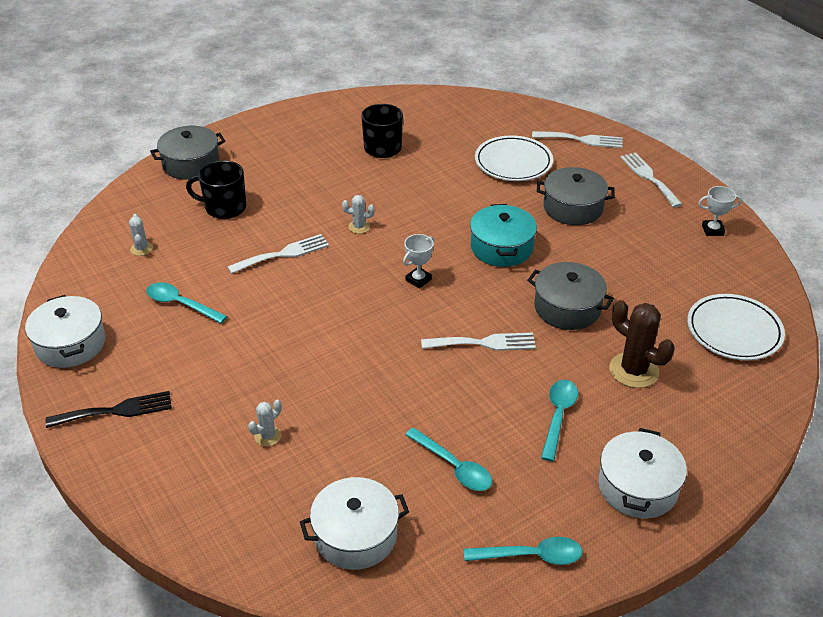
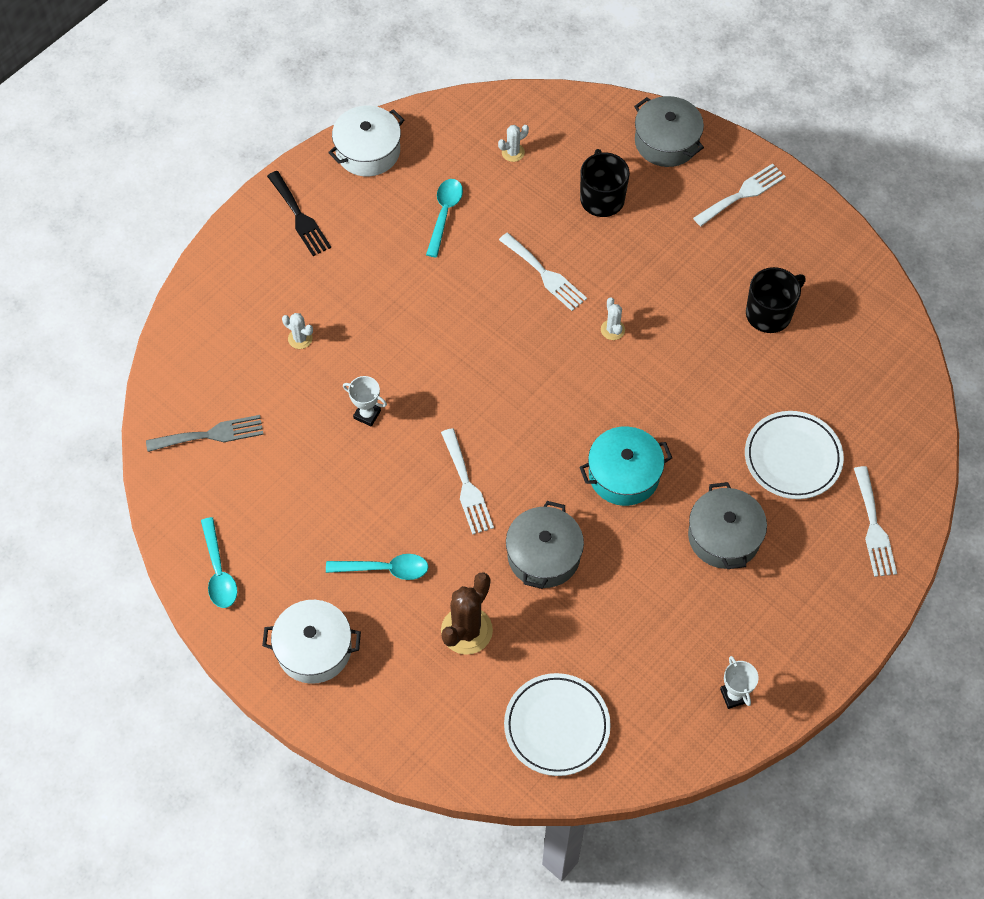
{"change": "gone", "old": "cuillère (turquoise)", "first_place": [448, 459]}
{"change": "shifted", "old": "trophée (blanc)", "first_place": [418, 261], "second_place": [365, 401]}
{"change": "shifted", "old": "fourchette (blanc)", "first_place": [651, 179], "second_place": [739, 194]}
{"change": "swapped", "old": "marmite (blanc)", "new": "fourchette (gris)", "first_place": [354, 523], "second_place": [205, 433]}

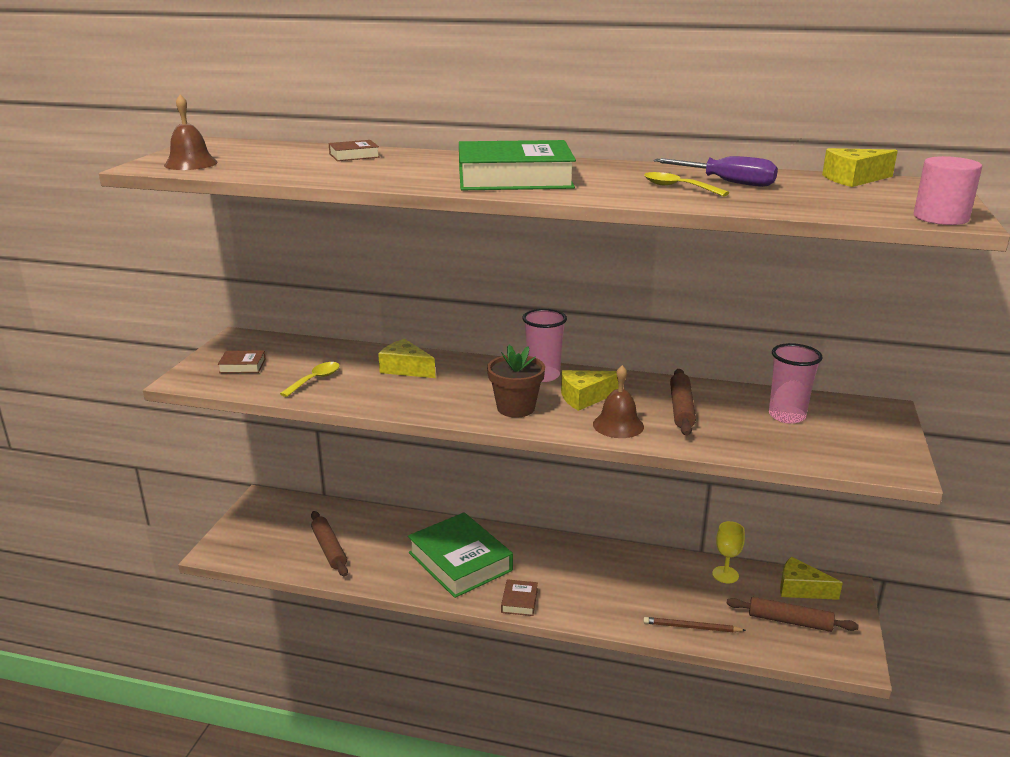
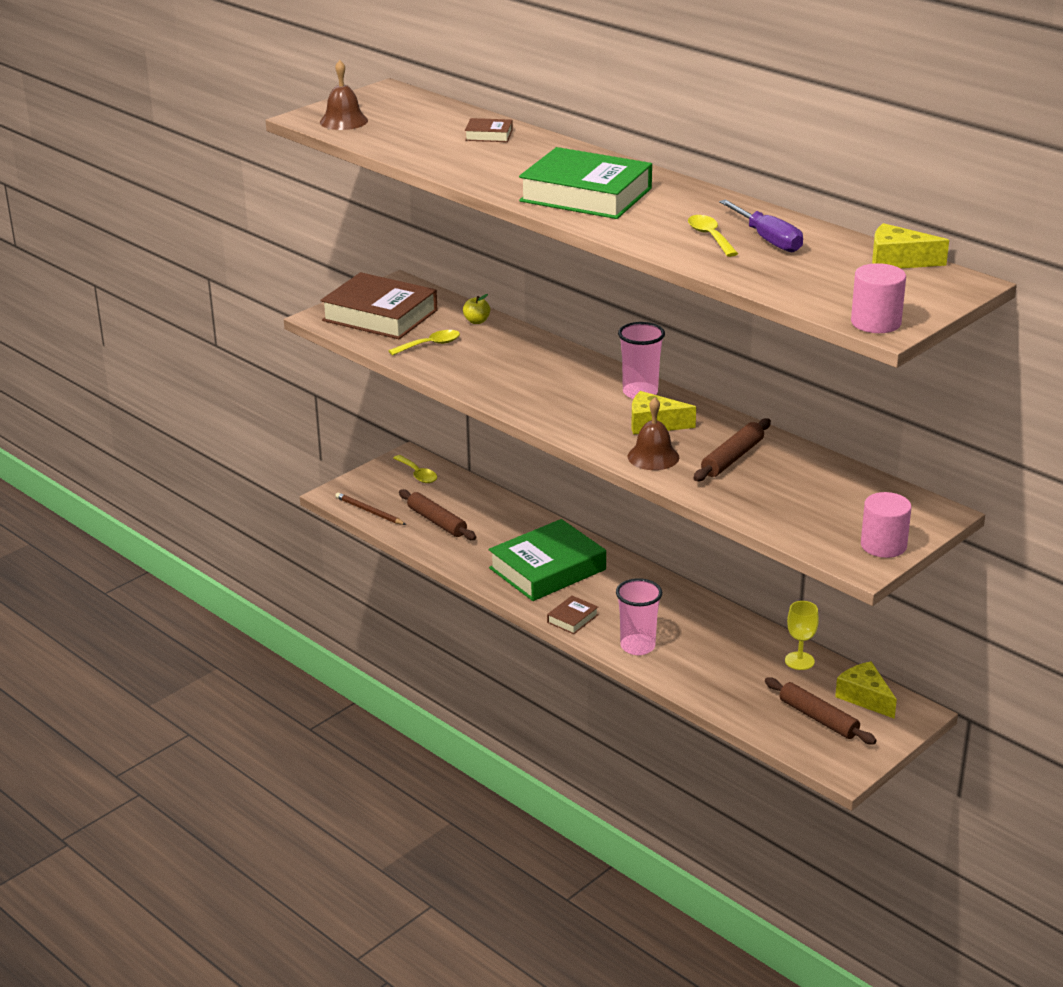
{"change": "gone", "old": "fromage (jaune)", "first_place": [406, 358]}
{"change": "gone", "old": "pot de fleurs (marron)", "first_place": [516, 381]}
{"change": "new", "new": "cuillère (jaune)", "second_place": [415, 469]}
{"change": "new", "new": "pomme (jaune)", "second_place": [476, 309]}
{"change": "new", "new": "cylindre (rose)", "second_place": [886, 525]}
{"change": "shifted", "old": "crayon (marron)", "first_place": [694, 624], "second_place": [370, 508]}
{"change": "shifted", "old": "gobelet (rose)", "first_place": [795, 383], "second_place": [639, 616]}
{"change": "rotated", "old": "rouleau à pâtisserie (marron)", "first_place": [329, 544], "second_place": [437, 514], "degrees": -45}
{"change": "rotated", "old": "livre (vert)", "first_place": [460, 555], "second_place": [547, 560], "degrees": 60}
{"change": "scaled", "old": "livre (marron)", "first_place": [242, 361], "second_place": [378, 305], "factor": 2.31}

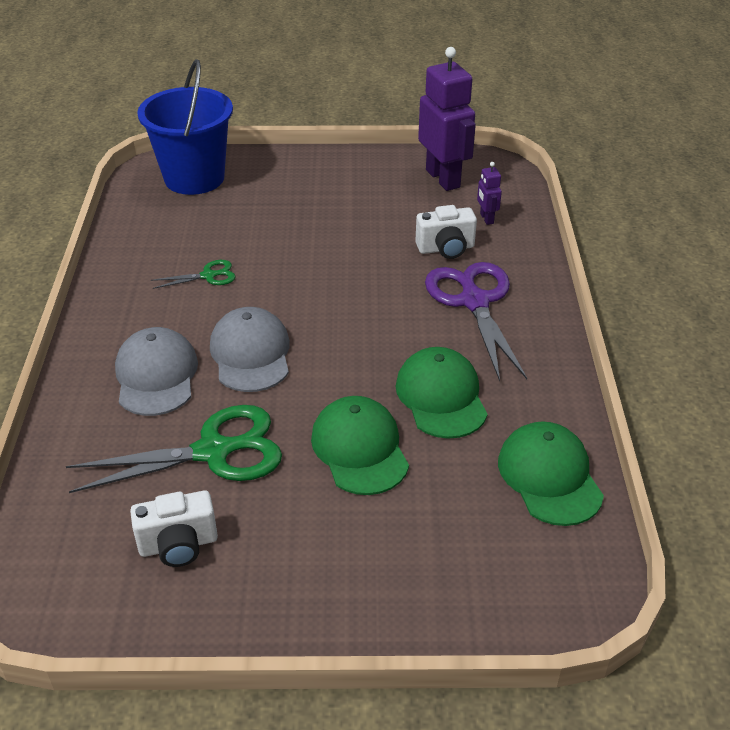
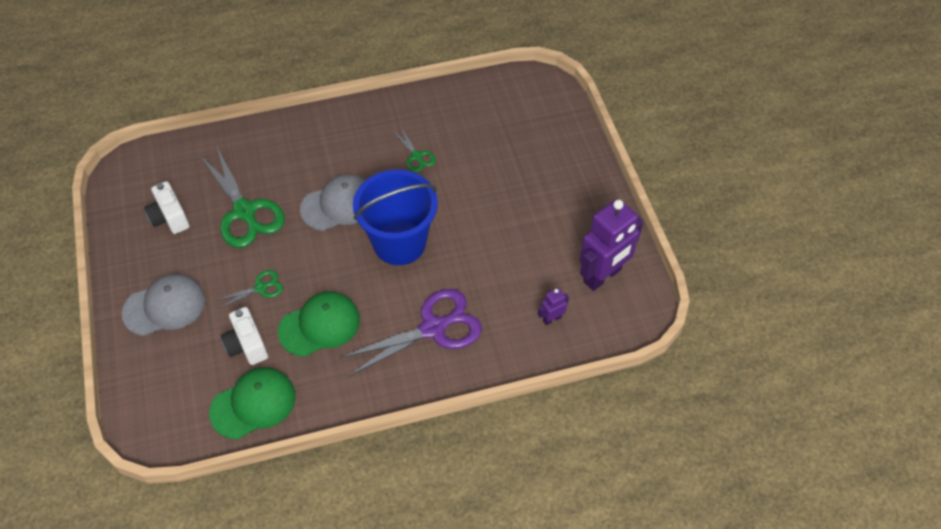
{"change": "shifted", "old": "casquette (gris)", "first_place": [156, 371], "second_place": [164, 305]}
{"change": "shifted", "old": "seau (bleu)", "first_place": [185, 127], "second_place": [395, 217]}
{"change": "shifted", "old": "appareil photo (blanc)", "first_place": [446, 232], "second_place": [244, 336]}
{"change": "swapped", "old": "casquette (vert)", "new": "ciseaux (vert)", "first_place": [360, 445], "second_place": [249, 289]}

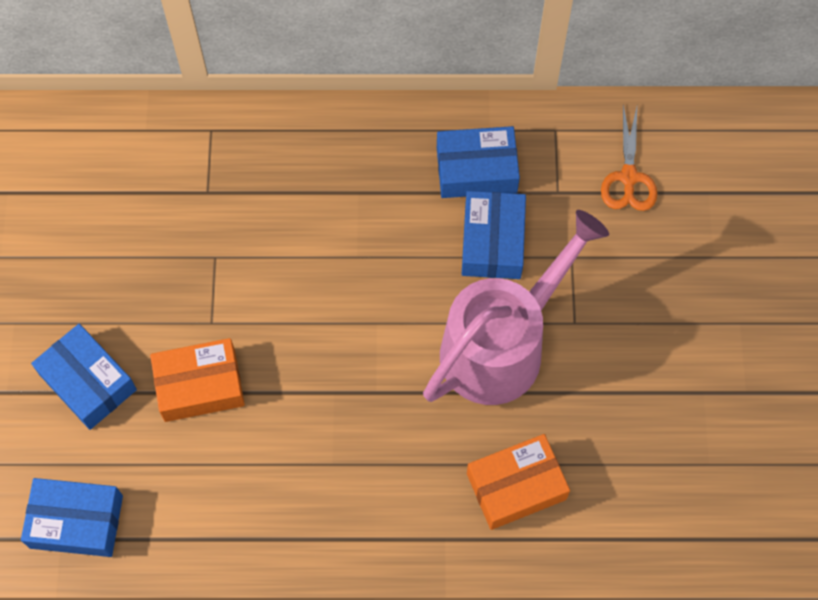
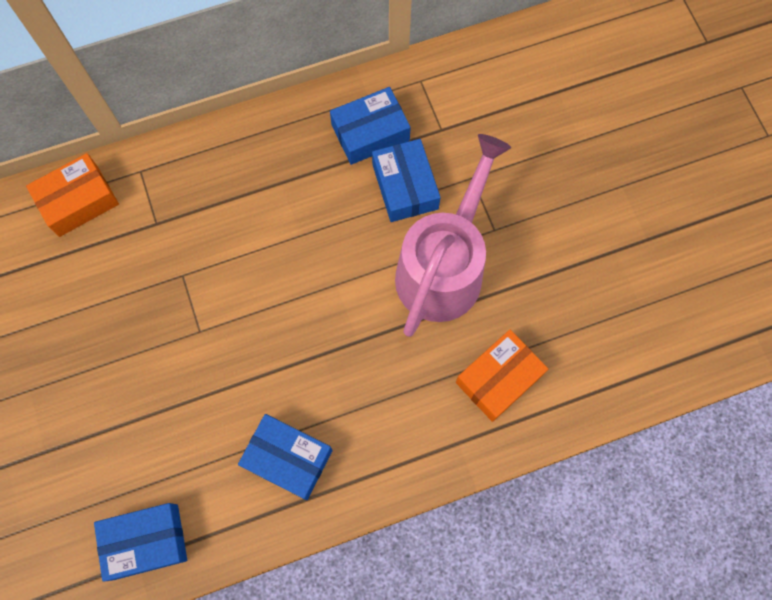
{"change": "gone", "old": "ciseaux (orange)", "first_place": [629, 158]}
{"change": "shifted", "old": "boîte (bleu)", "first_place": [84, 377], "second_place": [285, 457]}
{"change": "shifted", "old": "boîte (orange)", "first_place": [197, 380], "second_place": [72, 195]}

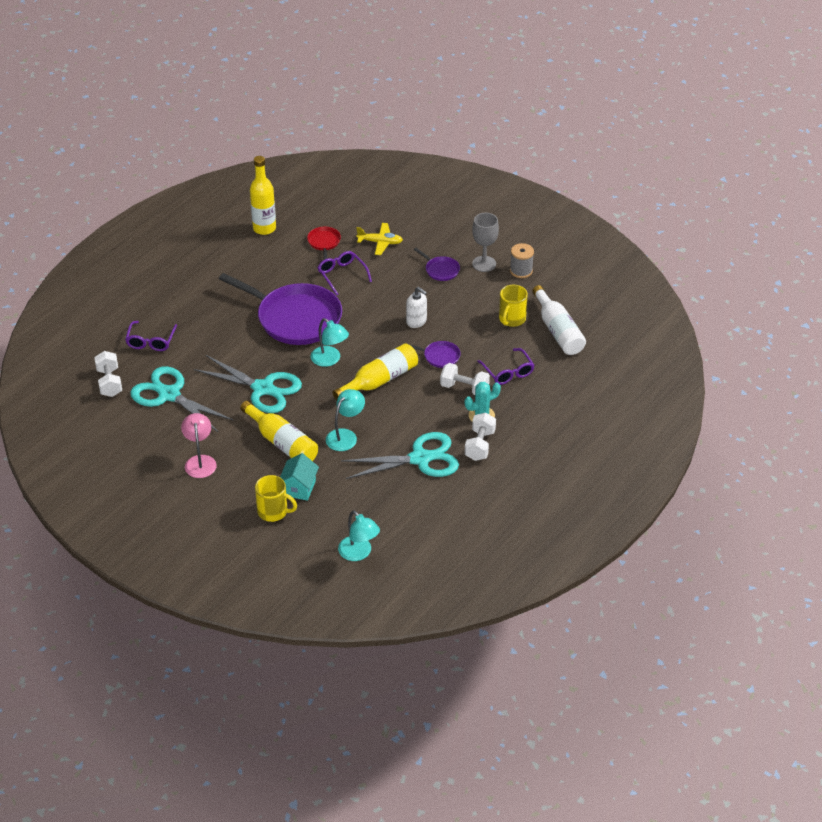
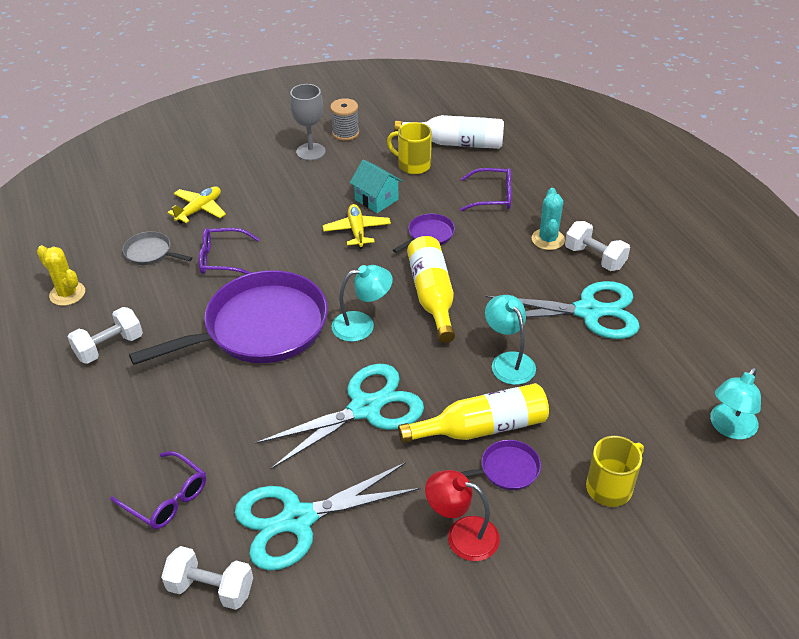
{"change": "shifted", "old": "maison (turquoise)", "first_place": [299, 477], "second_place": [376, 186]}
{"change": "shifted", "old": "poêle (violet)", "first_place": [437, 264], "second_place": [500, 465]}
{"change": "shifted", "old": "haltère (blanc)", "first_place": [465, 379], "second_place": [105, 335]}
{"change": "swapped", "old": "bouteille (jaune)", "new": "cactus (jaune)", "first_place": [263, 195], "second_place": [61, 275]}
{"change": "swapped", "old": "distributeur de savon (blanc)", "new": "avion (jaune)", "first_place": [416, 307], "second_place": [357, 226]}
{"change": "repainted", "old": "lampe (rose)", "new": "lampe (rouge)", "first_place": [199, 445], "second_place": [462, 515]}
{"change": "repainted", "old": "poêle (rouge)", "new": "poêle (gris)", "first_place": [324, 243], "second_place": [157, 248]}
{"change": "rotated", "old": "lampe (turquoise)", "first_place": [359, 535], "second_place": [735, 403], "degrees": 135}
{"change": "rotated", "old": "ciseaux (turquoise)", "first_place": [400, 455], "second_place": [562, 310], "degrees": 75}
{"change": "rotated", "old": "tasse (jaune)", "first_place": [513, 306], "second_place": [409, 148], "degrees": 150}

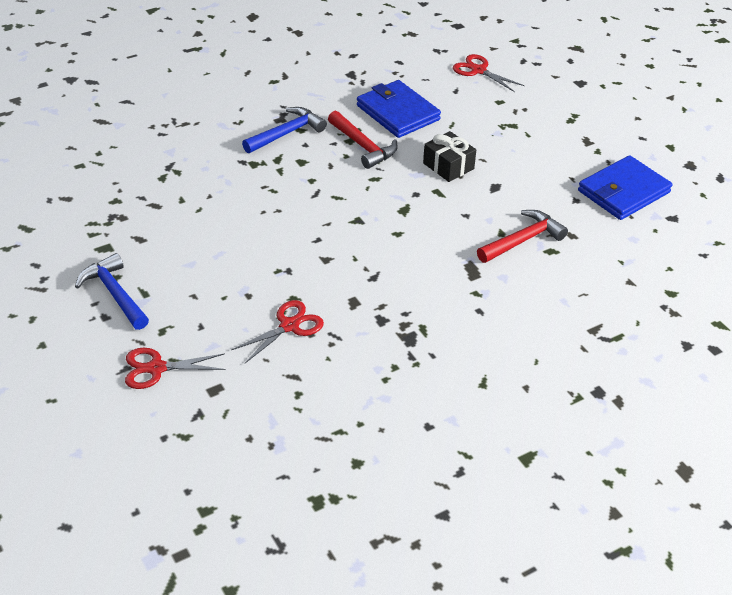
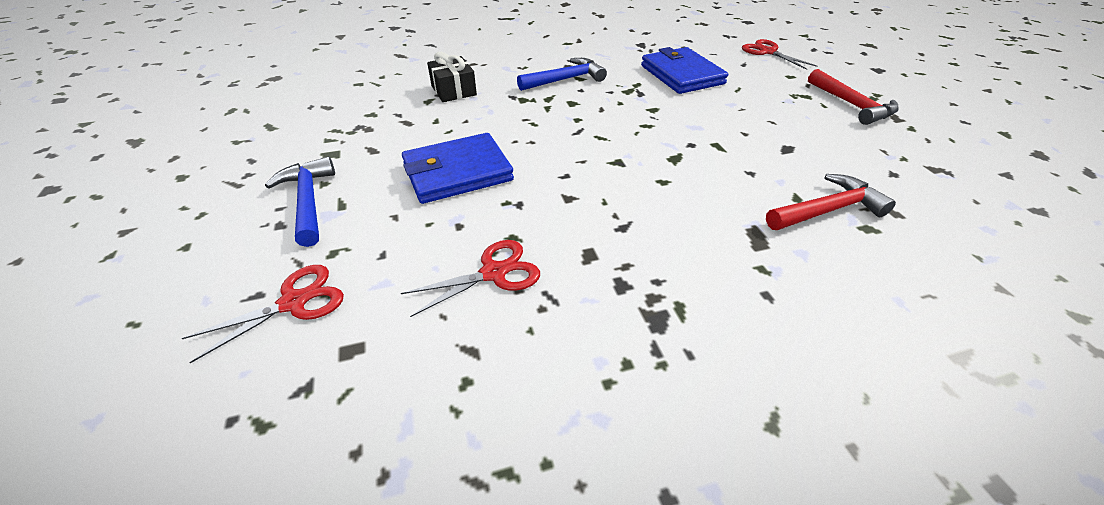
{"change": "shifted", "old": "marteau (rouge)", "first_place": [363, 140], "second_place": [853, 97]}
{"change": "shifted", "old": "cadeau (noir)", "first_place": [449, 156], "second_place": [452, 77]}
{"change": "shifted", "old": "portefeuille (bleu)", "first_place": [625, 187], "second_place": [458, 168]}
{"change": "rotated", "old": "ciseaux (rouge)", "first_place": [175, 368], "second_place": [262, 314], "degrees": 135}

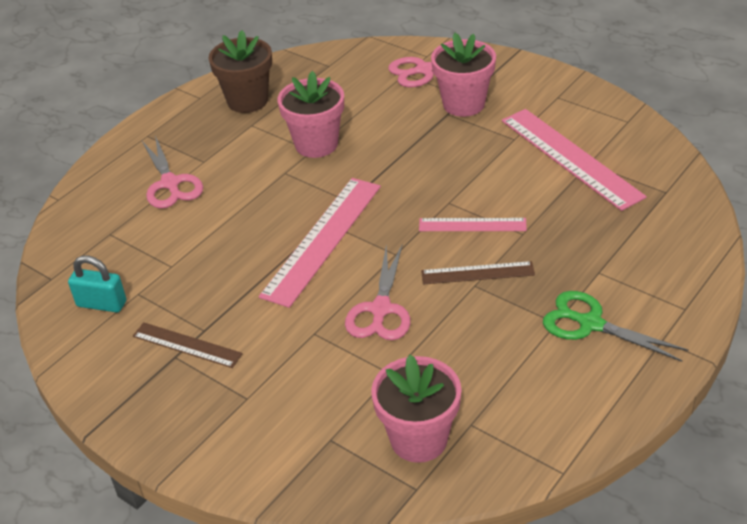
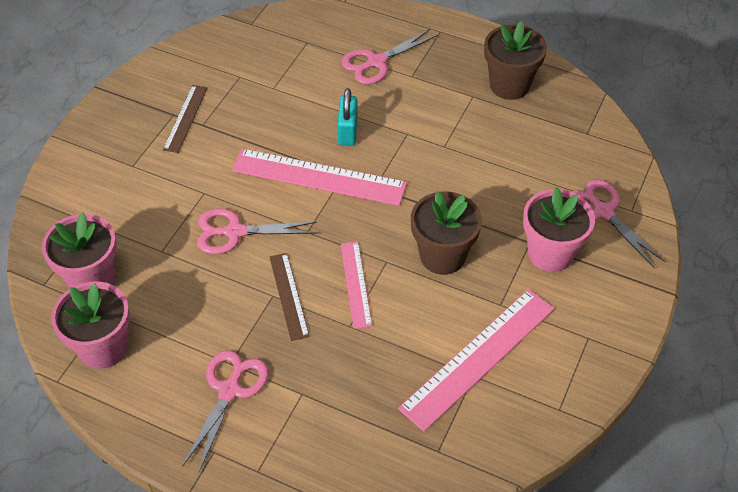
{"change": "new", "new": "pot de fleurs (marron)", "second_place": [446, 233]}
{"change": "shifted", "old": "cadenas (turquoise)", "first_place": [97, 284], "second_place": [348, 116]}
{"change": "shifted", "old": "pot de fleurs (rose)", "first_place": [311, 114], "second_place": [90, 325]}
{"change": "repainted", "old": "ciseaux (vert)", "new": "ciseaux (rose)", "first_place": [615, 326], "second_place": [225, 411]}

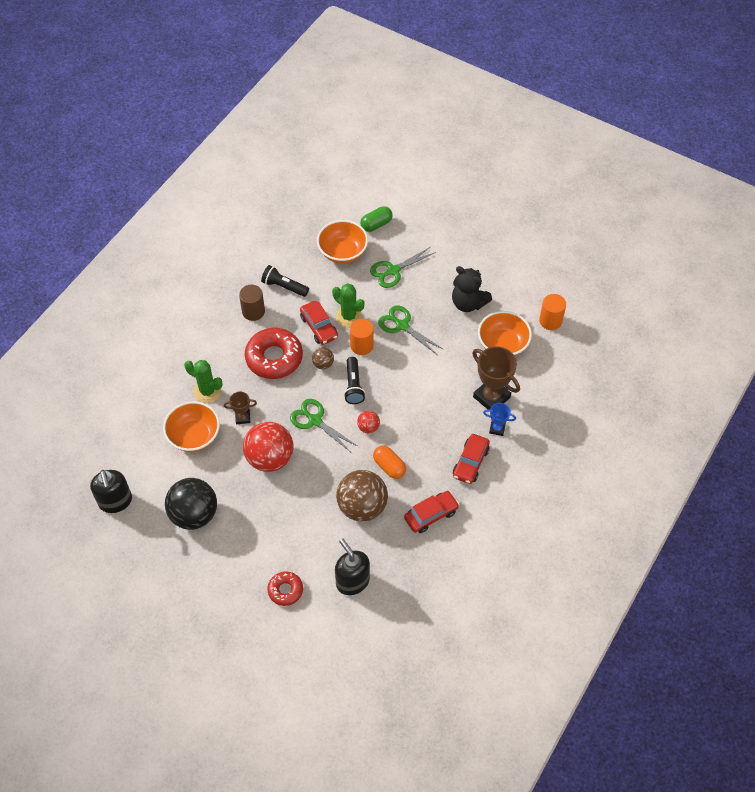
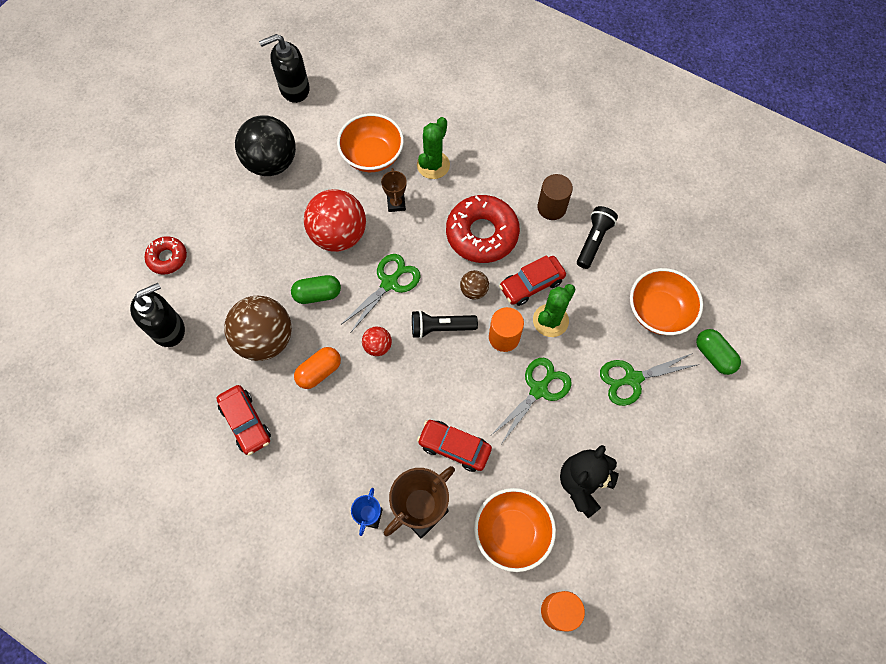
{"change": "new", "new": "gélule (vert)", "second_place": [316, 289]}
{"change": "shifted", "old": "voiture (rouge)", "first_place": [471, 459], "second_place": [454, 446]}
{"change": "rotated", "old": "ciseaux (vert)", "first_place": [403, 267], "second_place": [648, 379], "degrees": -75}

